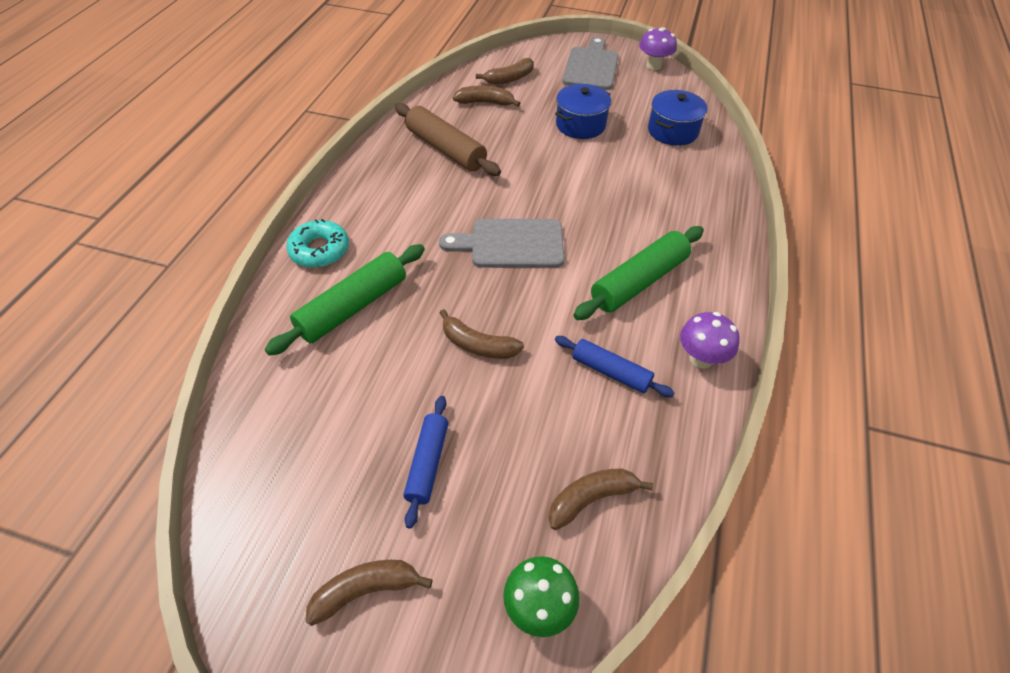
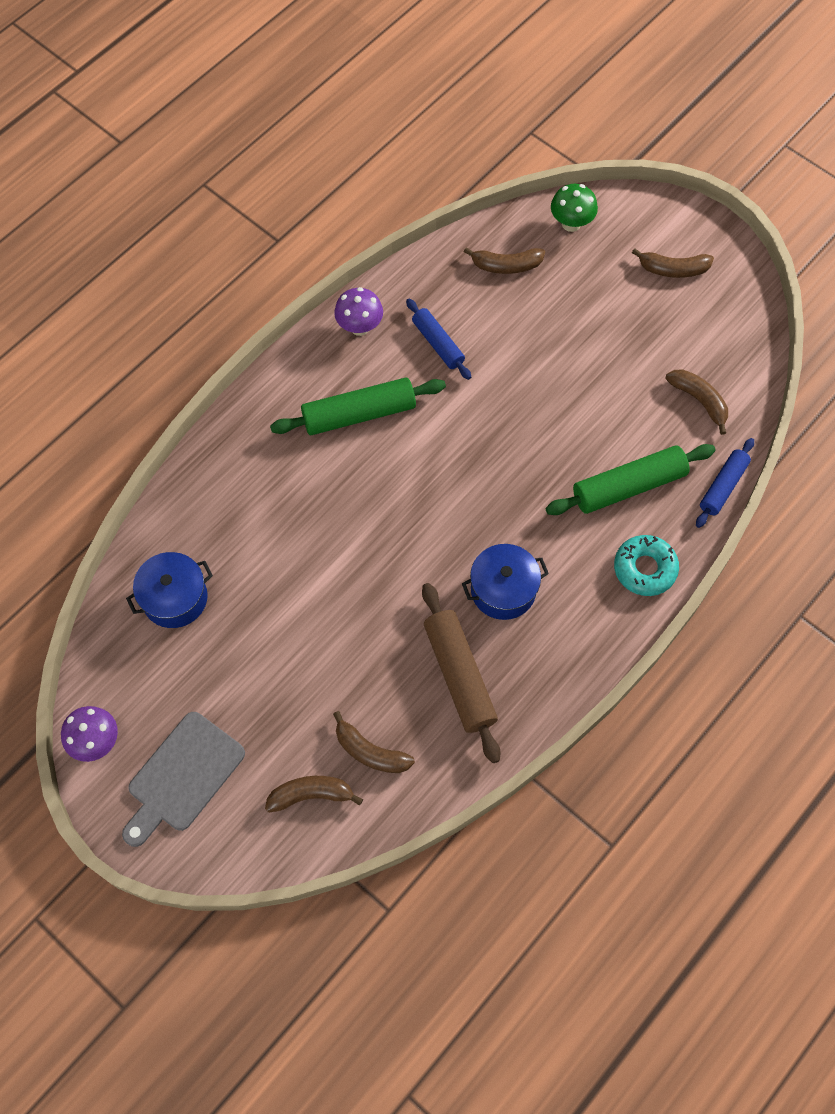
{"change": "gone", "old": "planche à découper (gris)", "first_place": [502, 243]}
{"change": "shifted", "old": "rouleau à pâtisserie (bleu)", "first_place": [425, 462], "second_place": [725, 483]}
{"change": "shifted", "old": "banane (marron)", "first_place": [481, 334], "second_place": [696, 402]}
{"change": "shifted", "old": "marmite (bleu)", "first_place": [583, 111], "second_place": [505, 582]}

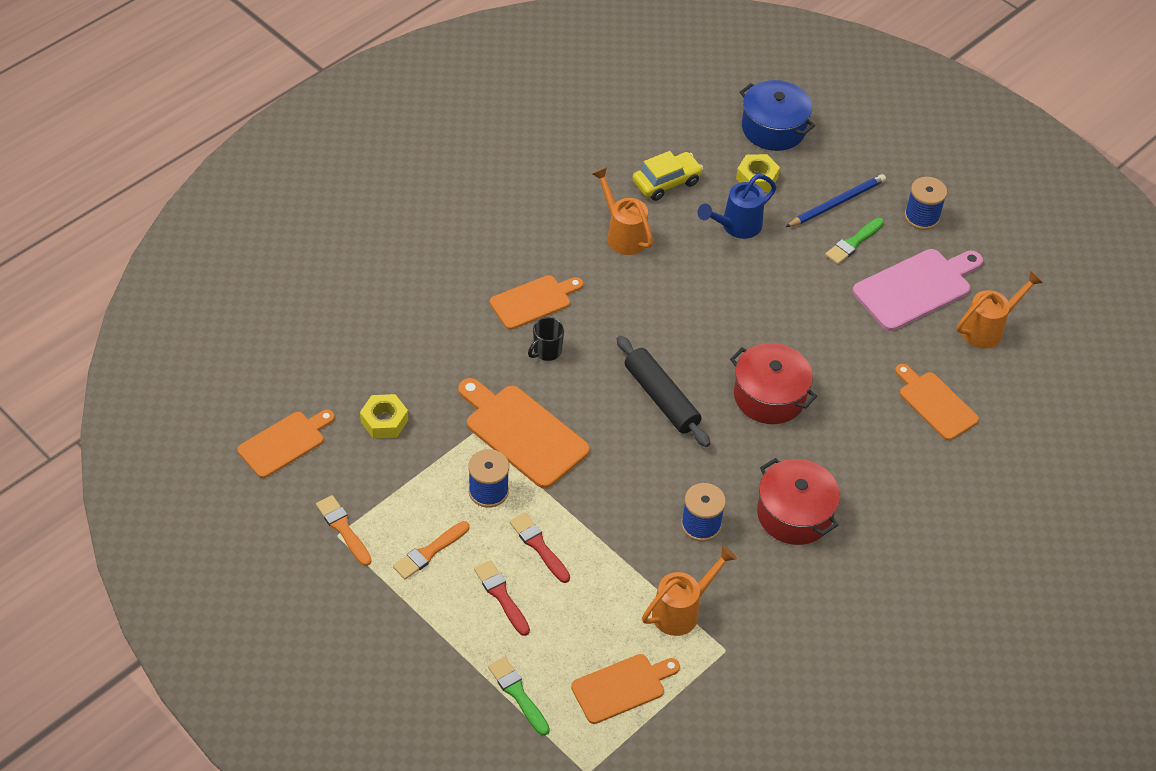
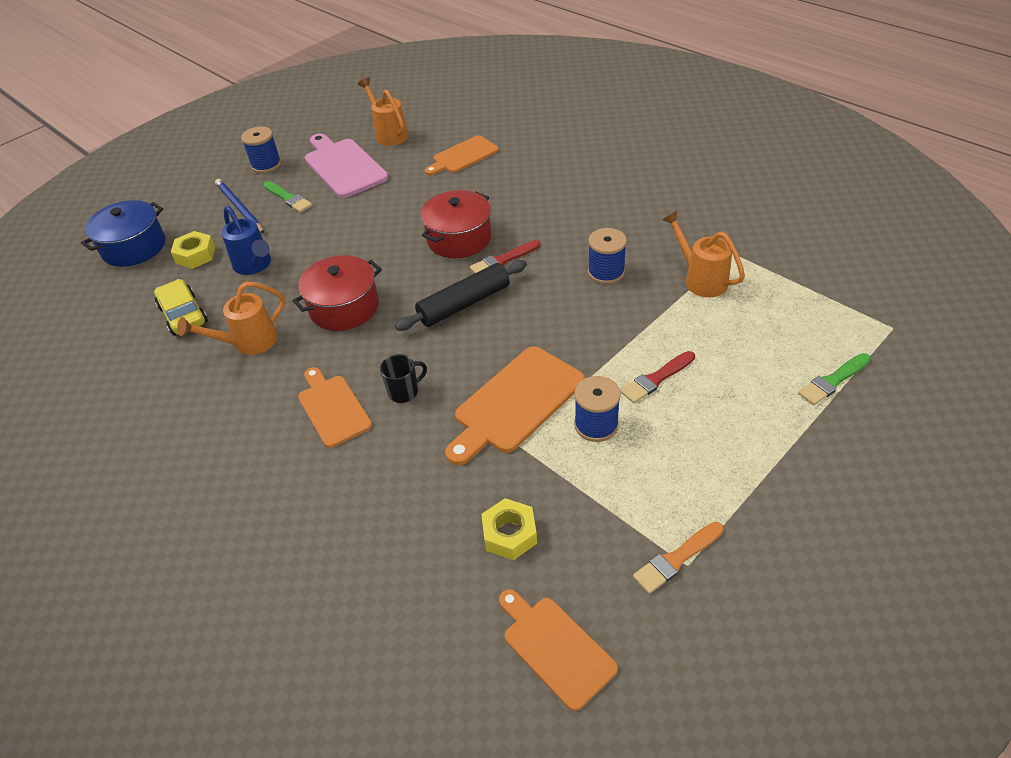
{"change": "gone", "old": "pinceau (orange)", "first_place": [431, 550]}
{"change": "gone", "old": "planche à découper (orange)", "first_place": [625, 689]}
{"change": "shifted", "old": "pinceau (rouge)", "first_place": [502, 598], "second_place": [505, 256]}
{"change": "shifted", "old": "marmite (rouge)", "first_place": [798, 501], "second_place": [337, 293]}
{"change": "rotated", "old": "tasse (noir)", "first_place": [546, 339], "second_place": [403, 378], "degrees": -75}

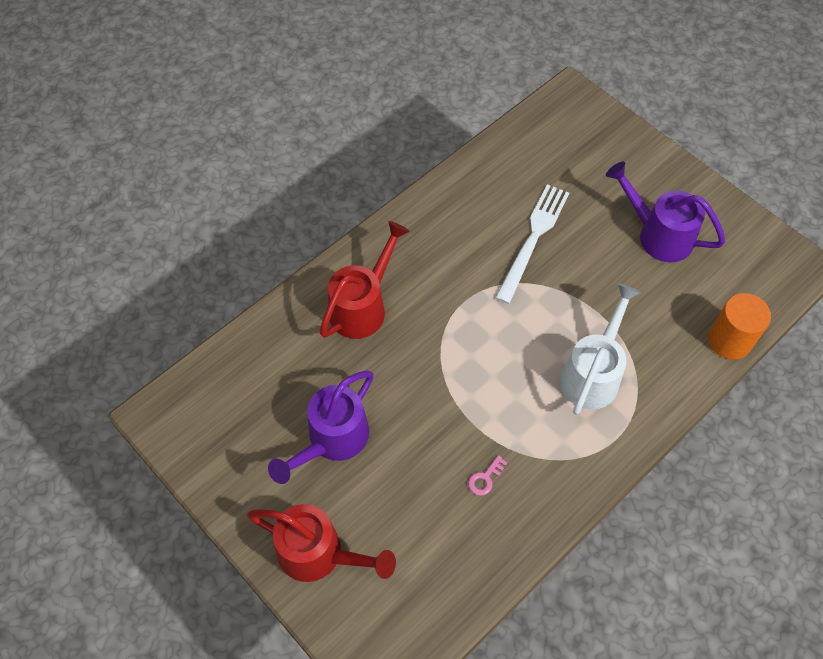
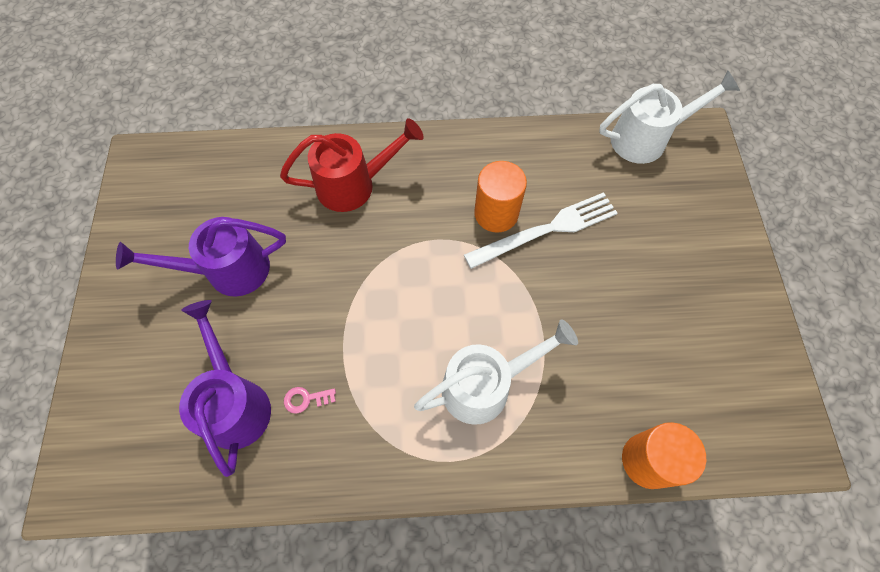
{"change": "gone", "old": "arrosoir (rouge)", "first_place": [321, 543]}
{"change": "new", "new": "cylindre (orange)", "second_place": [500, 196]}
{"change": "new", "new": "arrosoir (blanc)", "second_place": [669, 117]}
{"change": "shifted", "old": "arrosoir (violet)", "first_place": [666, 212], "second_place": [225, 388]}

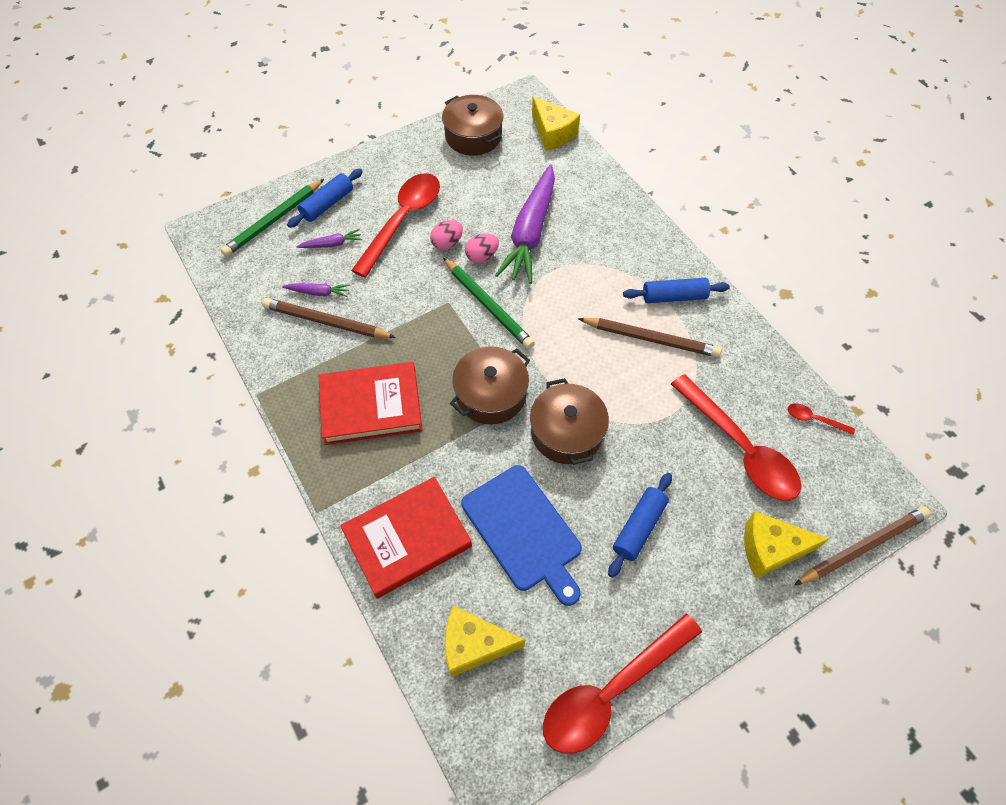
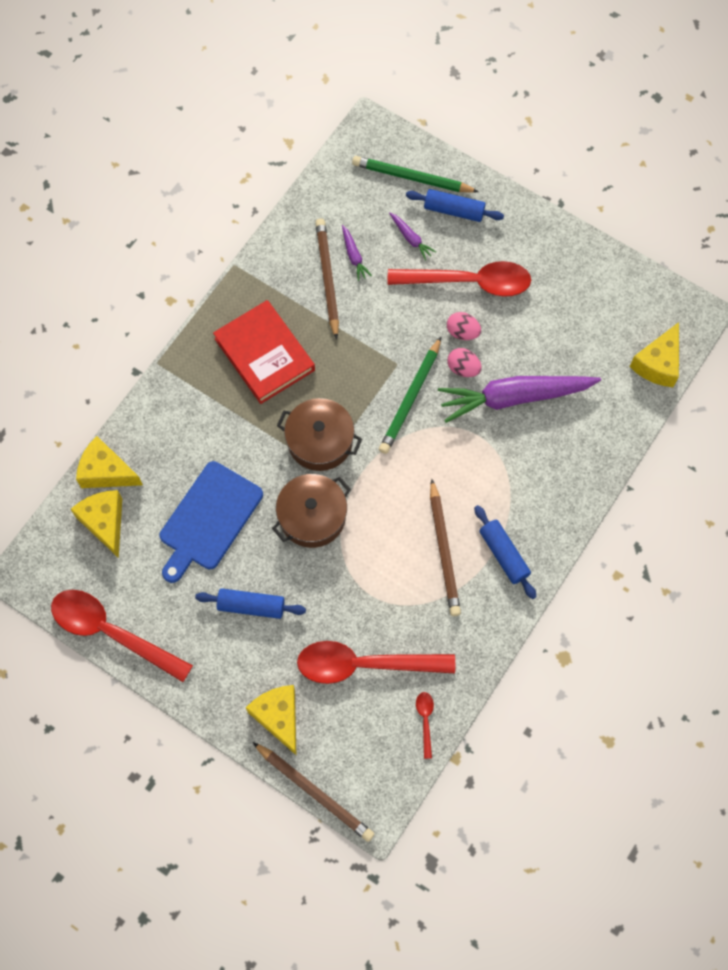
{"change": "gone", "old": "livre (rouge)", "first_place": [406, 538]}
{"change": "gone", "old": "marmite (marron)", "first_place": [472, 125]}
{"change": "new", "new": "fromage (jaune)", "second_place": [109, 462]}
{"change": "rotated", "old": "cuillère (rouge)", "first_place": [736, 437], "second_place": [376, 662], "degrees": 60}

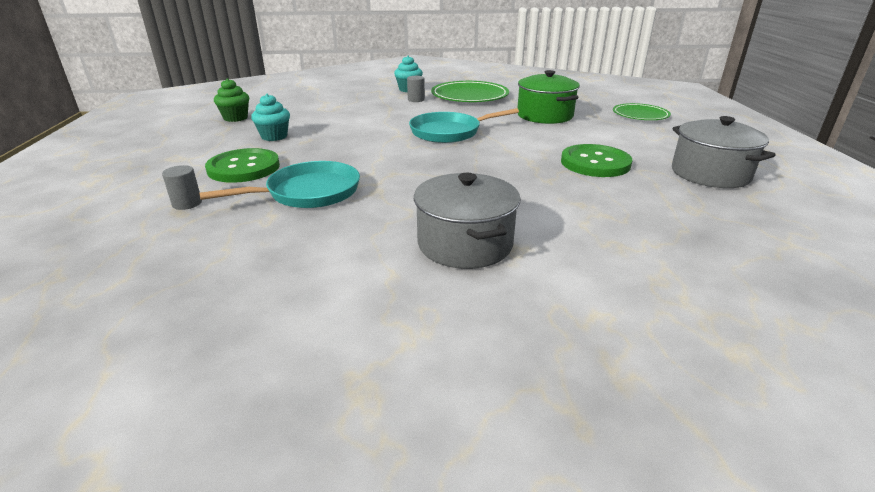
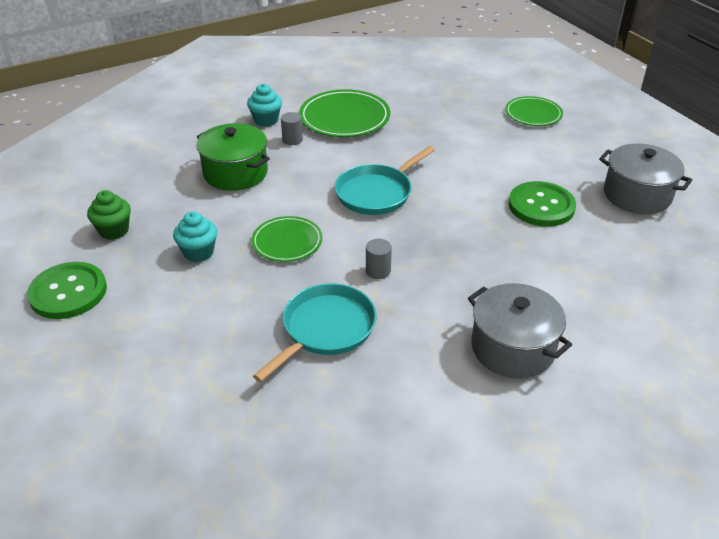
{"change": "new", "new": "assiette (vert)", "second_place": [287, 239]}
{"change": "shifted", "old": "cylindre (gris)", "first_place": [182, 187], "second_place": [379, 259]}
{"change": "shifted", "old": "bouton (vert)", "first_place": [242, 165], "second_place": [67, 290]}
{"change": "shifted", "old": "marmite (vert)", "first_place": [548, 97], "second_place": [233, 157]}

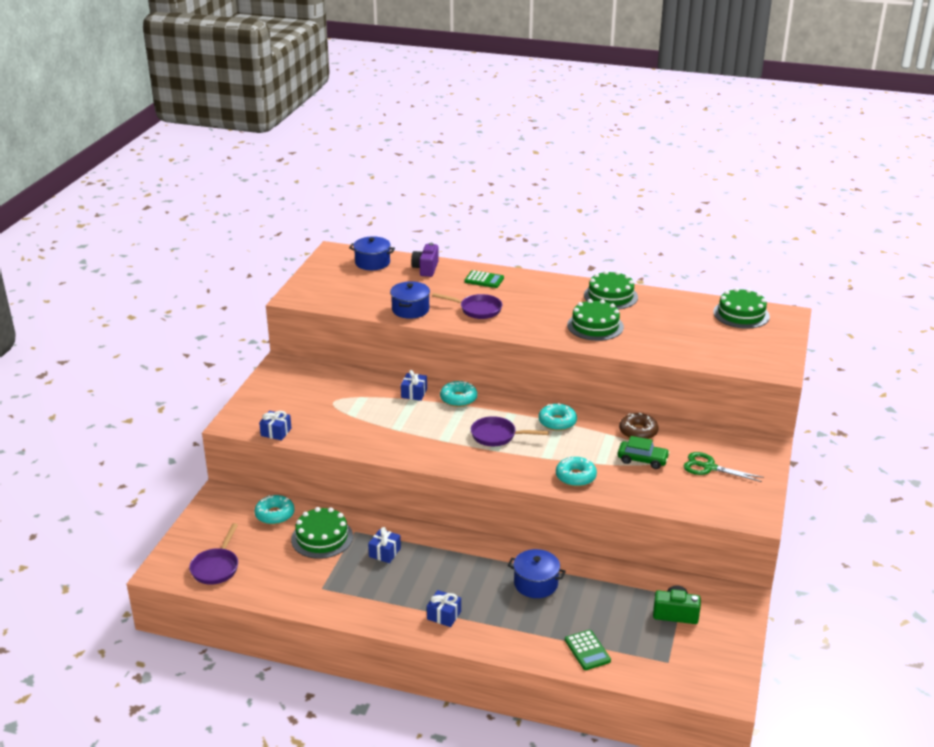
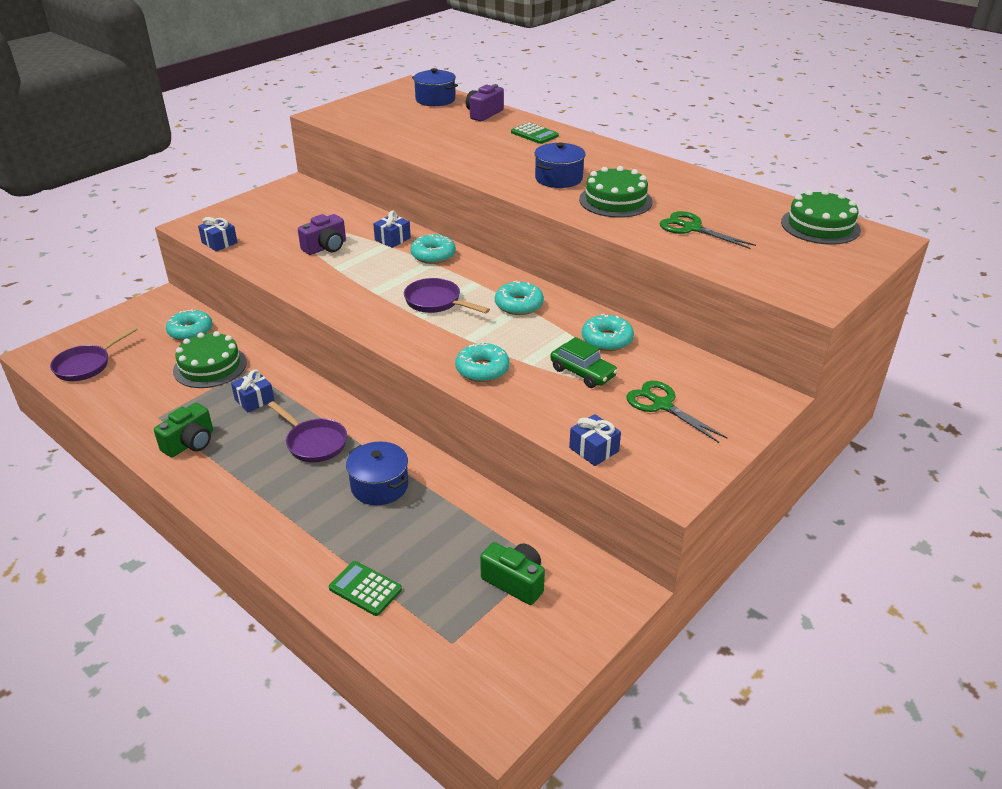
{"change": "gone", "old": "gâteau (vert)", "first_place": [611, 290]}
{"change": "new", "new": "appareil photo (vert)", "second_place": [183, 430]}
{"change": "new", "new": "appareil photo (violet)", "second_place": [322, 234]}
{"change": "new", "new": "ciseaux (vert)", "second_place": [707, 230]}
{"change": "shifted", "old": "marmite (bleu)", "first_place": [410, 300], "second_place": [560, 165]}
{"change": "shifted", "old": "cadeau (bleu)", "first_place": [444, 608], "second_place": [595, 440]}
{"change": "shifted", "old": "poêle (violet)", "first_place": [467, 306], "second_place": [307, 431]}
{"change": "repainted", "old": "beignet (marron)", "new": "beignet (turquoise)", "first_place": [639, 426], "second_place": [608, 332]}
{"change": "rotated", "old": "calculatrice (vert)", "first_place": [588, 650], "second_place": [365, 588], "degrees": 120}

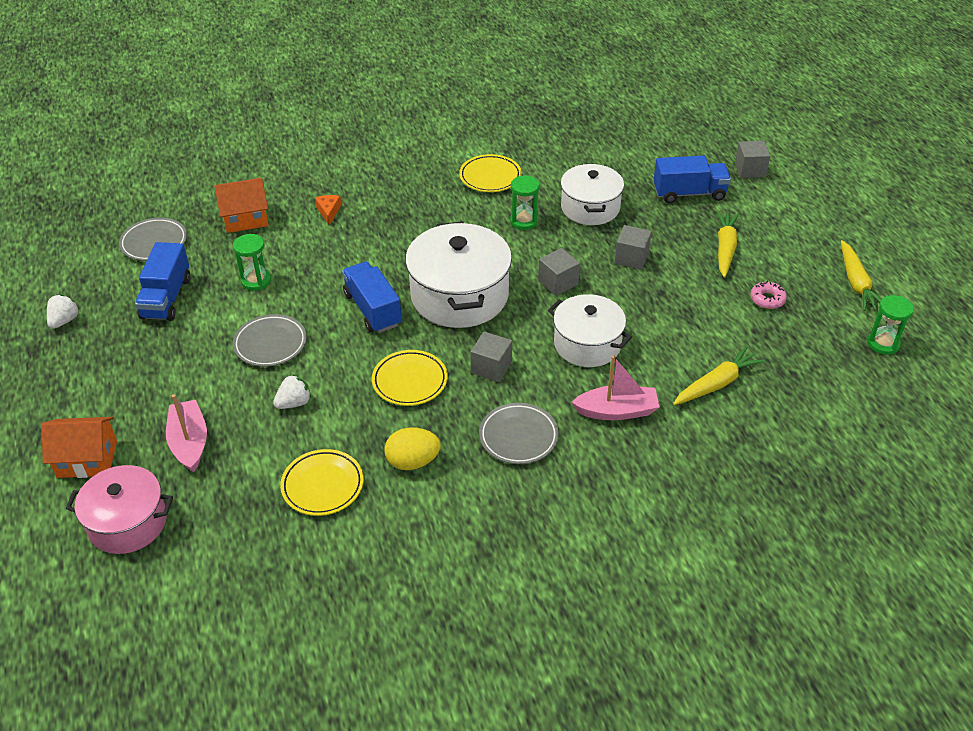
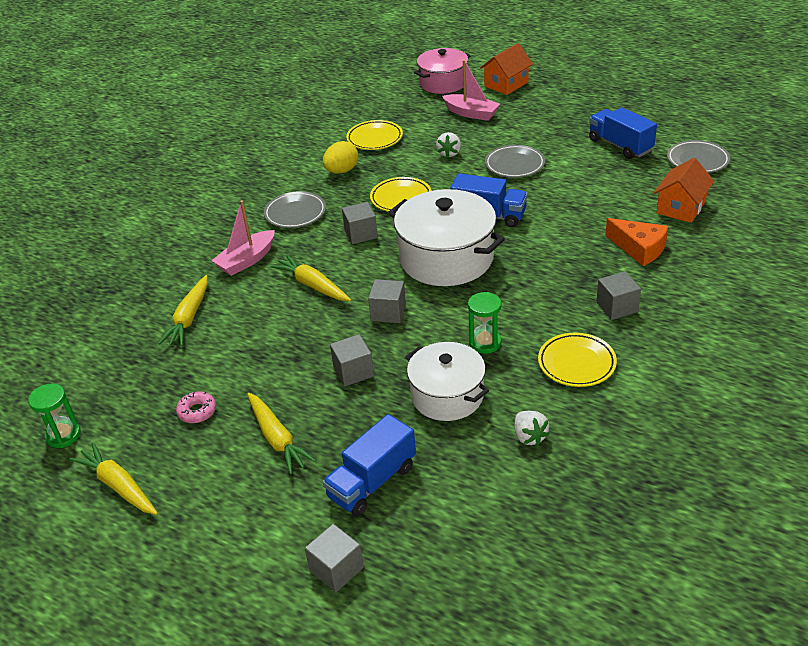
{"change": "gone", "old": "sablier (vert)", "first_place": [252, 262]}
{"change": "new", "new": "cube (gris)", "second_place": [618, 295]}
{"change": "shifted", "old": "fraise (blanc)", "first_place": [63, 311], "second_place": [532, 428]}
{"change": "swapped", "old": "marmite (blanc)", "new": "carotte (jaune)", "first_place": [590, 330], "second_place": [310, 278]}
{"change": "scaled", "old": "fromage (orange)", "first_place": [328, 210], "second_place": [636, 242], "factor": 1.7}

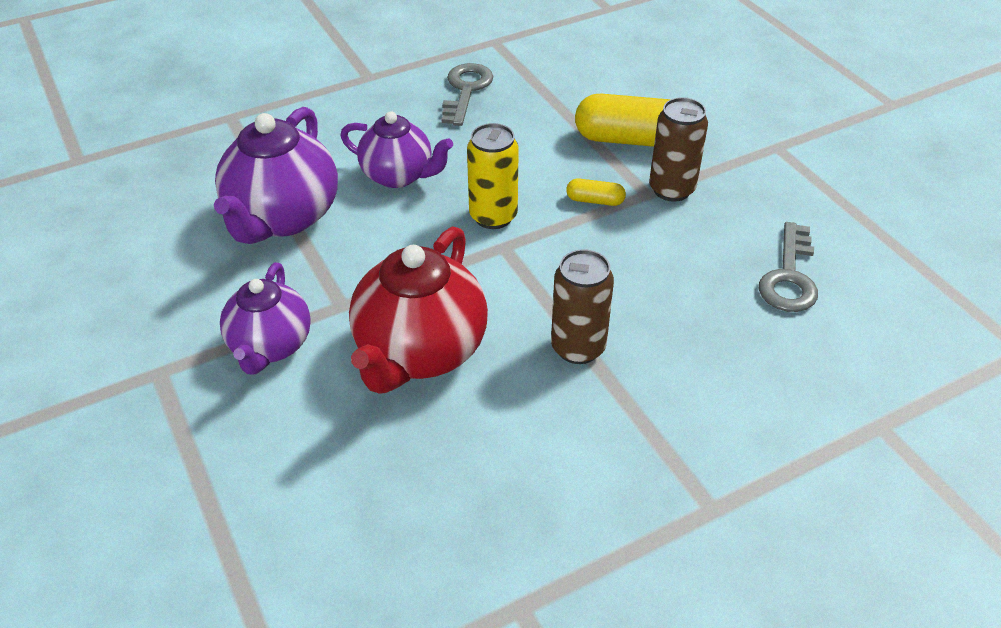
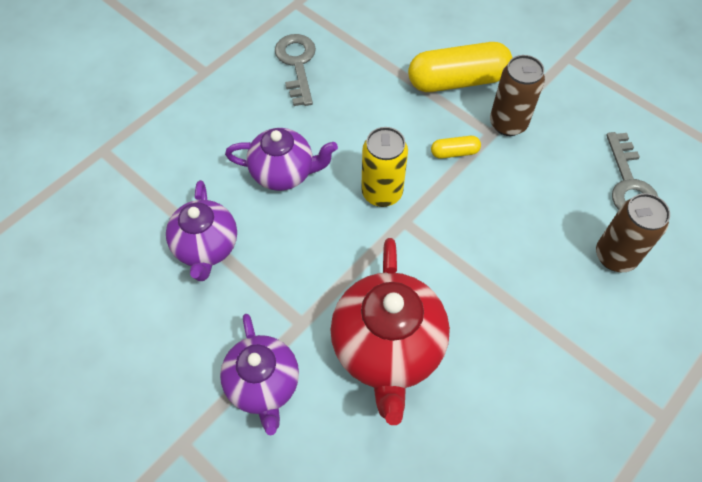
{"change": "shifted", "old": "canette (marron)", "first_place": [582, 306], "second_place": [633, 232]}
{"change": "scaled", "old": "théière (violet)", "first_place": [276, 175], "second_place": [201, 230], "factor": 0.65}

